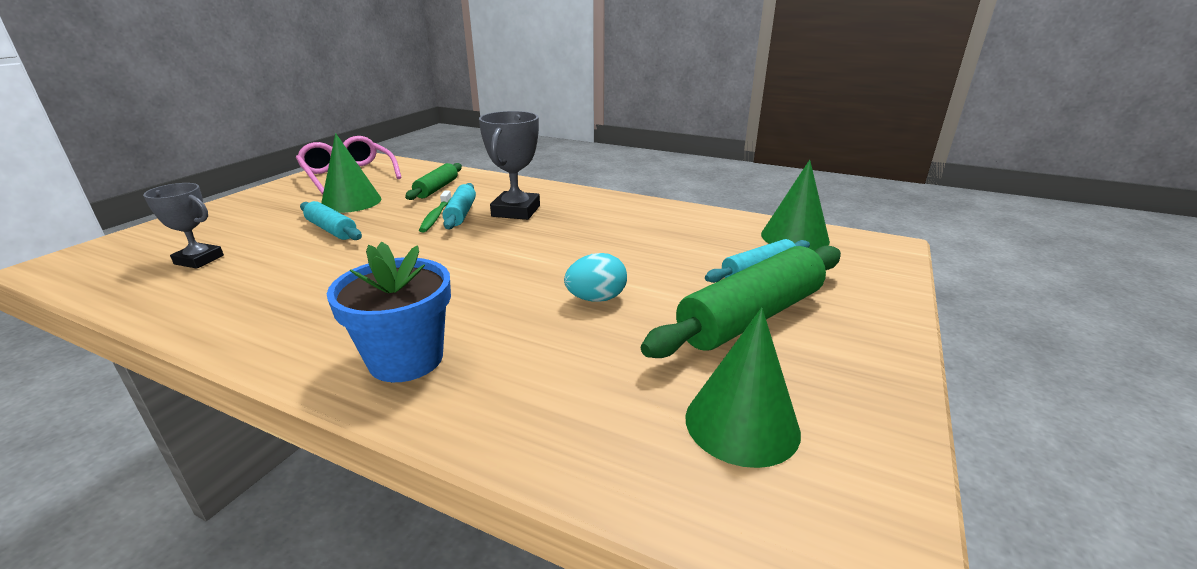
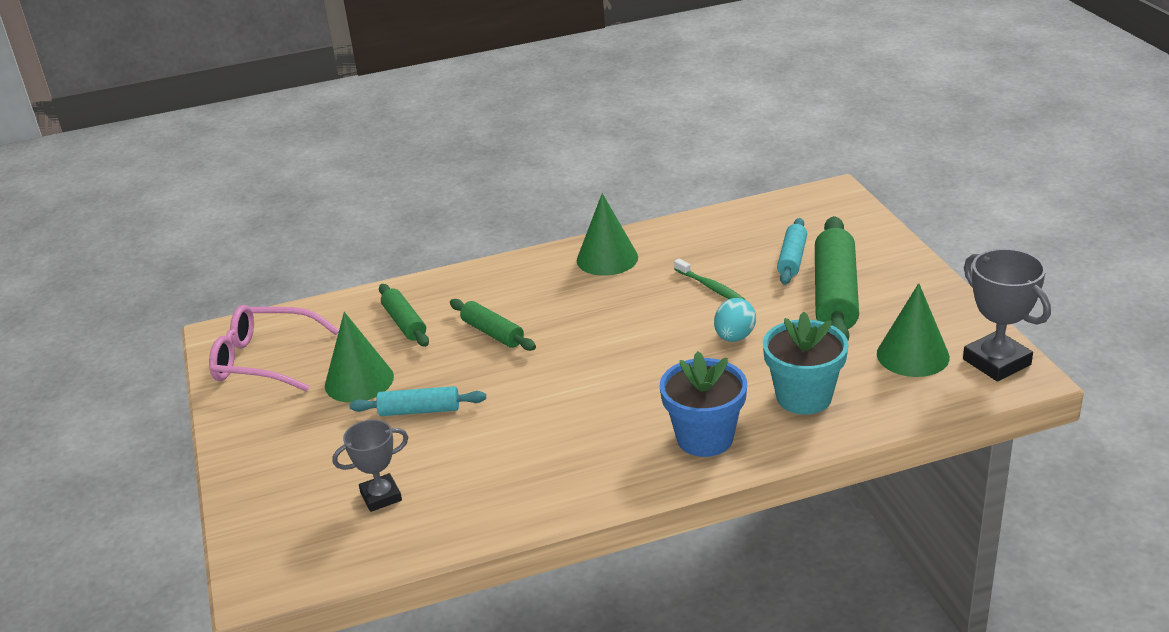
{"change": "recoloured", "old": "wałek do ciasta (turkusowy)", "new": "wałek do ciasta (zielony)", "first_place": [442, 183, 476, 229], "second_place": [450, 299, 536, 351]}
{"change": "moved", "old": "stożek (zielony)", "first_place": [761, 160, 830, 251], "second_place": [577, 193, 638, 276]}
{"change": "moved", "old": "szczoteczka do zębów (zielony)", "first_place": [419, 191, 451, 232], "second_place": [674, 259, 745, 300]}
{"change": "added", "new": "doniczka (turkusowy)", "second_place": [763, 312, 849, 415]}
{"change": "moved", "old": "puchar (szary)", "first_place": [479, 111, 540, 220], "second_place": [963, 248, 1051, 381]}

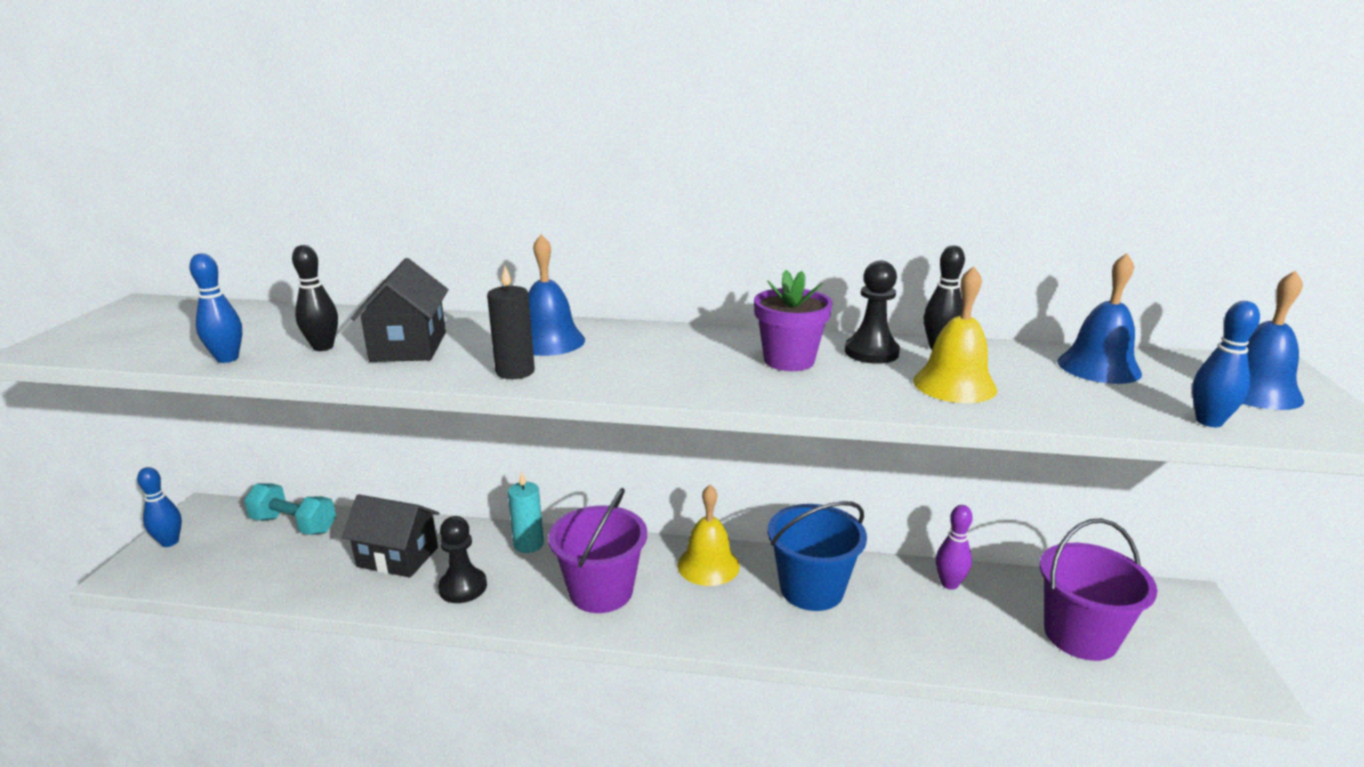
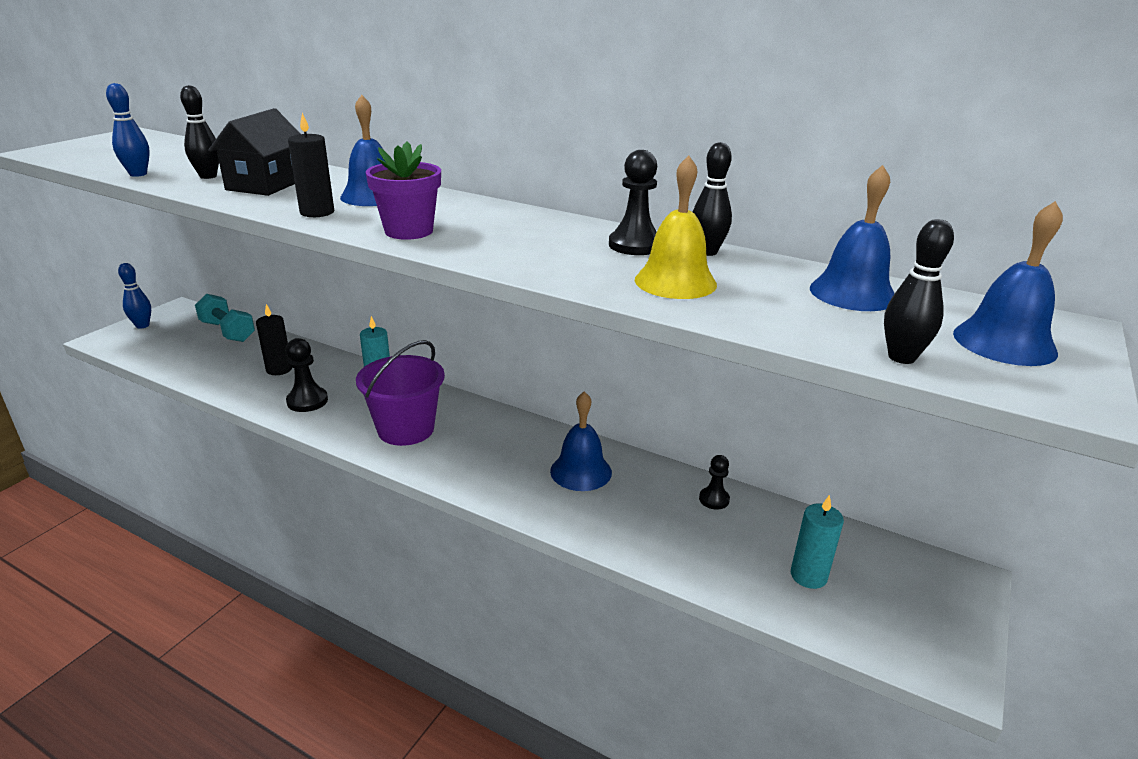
{"change": "replaced", "old": "domek (czarny)", "new": "świeca (czarny)", "first_place": [342, 494, 440, 578], "second_place": [256, 304, 292, 375]}
{"change": "moved", "old": "doniczka (fioletowy)", "first_place": [754, 270, 832, 371], "second_place": [366, 142, 441, 240]}
{"change": "replaced", "old": "wiadro (niebieski)", "new": "dzwonek (niebieski)", "first_place": [768, 501, 867, 611], "second_place": [550, 391, 612, 491]}
{"change": "replaced", "old": "kręgiel (fioletowy)", "new": "pionek (czarny)", "first_place": [936, 505, 973, 590], "second_place": [699, 455, 730, 510]}
{"change": "replaced", "old": "wiadro (fioletowy)", "new": "świeca (turkusowy)", "first_place": [1040, 518, 1158, 661], "second_place": [791, 495, 844, 589]}
{"change": "recoloured", "old": "kręgiel (niebieski)", "new": "kręgiel (czarny)", "first_place": [1192, 301, 1260, 427], "second_place": [884, 219, 954, 364]}
{"change": "removed", "old": "dzwonek (żółty)", "first_place": [678, 485, 740, 586]}

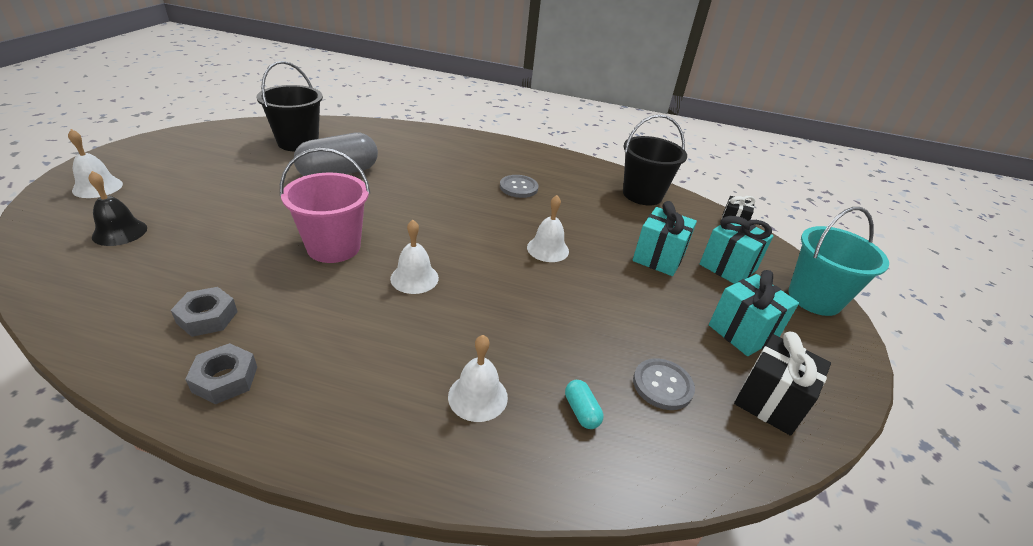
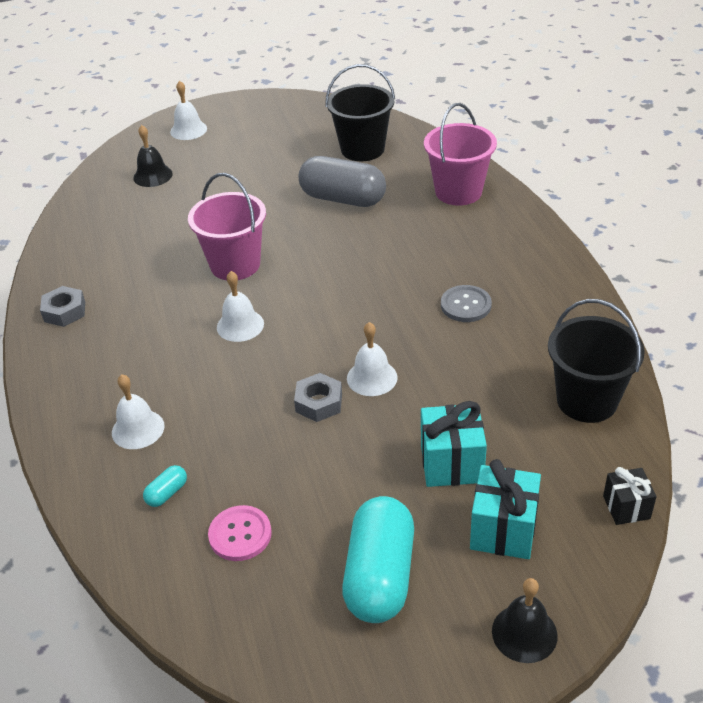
{"change": "recoloured", "old": "guzik (szary)", "new": "guzik (różowy)", "first_place": [633, 358, 695, 410], "second_place": [208, 505, 272, 561]}
{"change": "moved", "old": "nakrętka (szary)", "first_place": [171, 287, 238, 337], "second_place": [294, 373, 342, 422]}
{"change": "replaced", "old": "prezent (turkusowy)", "new": "kapsułka (turkusowy)", "first_place": [709, 270, 799, 356], "second_place": [342, 496, 414, 623]}
{"change": "added", "new": "wiadro (różowy)", "second_place": [424, 103, 497, 206]}
{"change": "replaced", "old": "wiadro (turkusowy)", "new": "dzwonek (czarny)", "first_place": [789, 207, 889, 316], "second_place": [492, 578, 558, 663]}
{"change": "removed", "old": "prezent (czarny)", "first_place": [734, 332, 831, 436]}

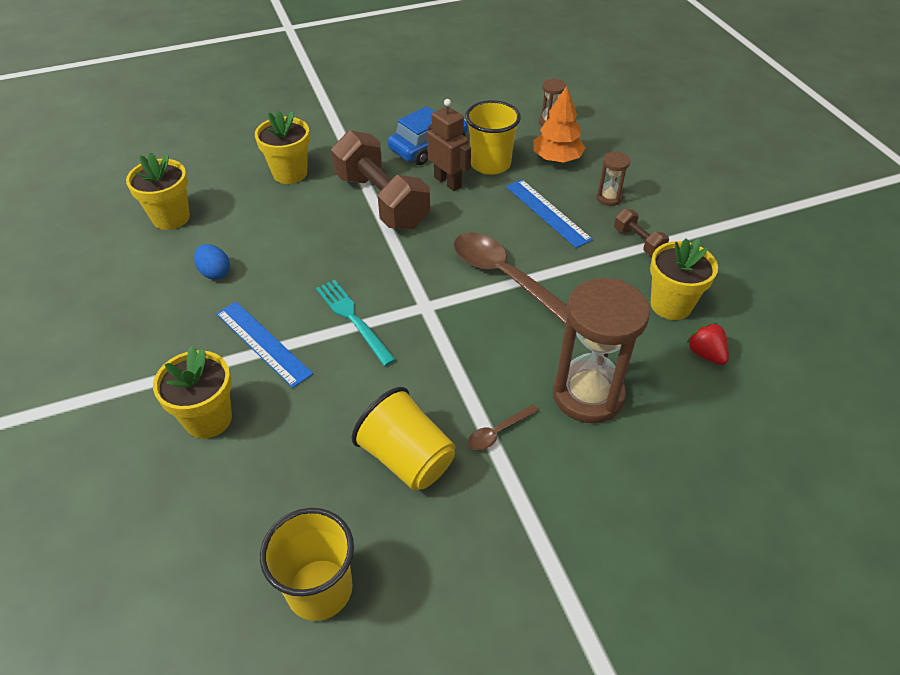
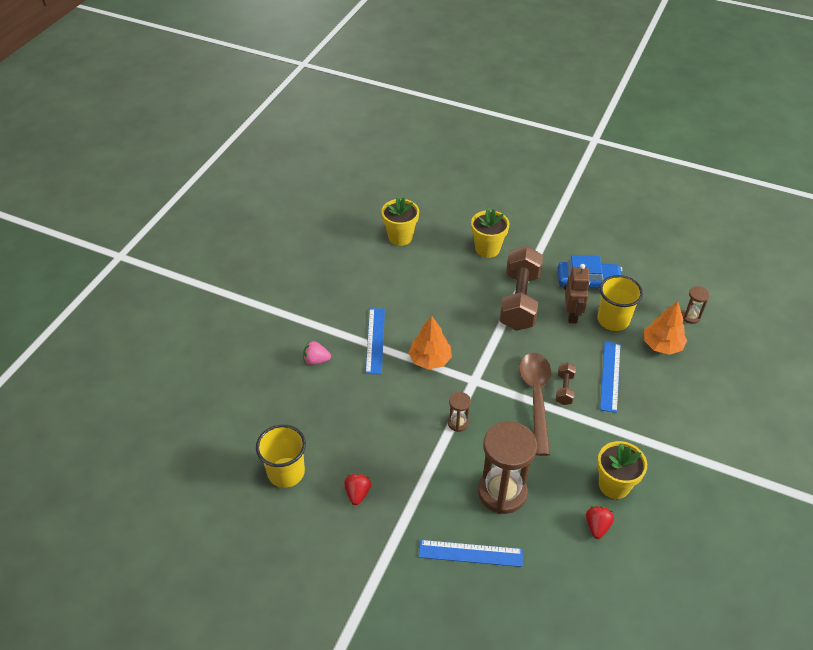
{"change": "replaced", "old": "doniczka (żółty)", "new": "truskawka (różowy)", "first_place": [153, 346, 232, 439], "second_place": [303, 341, 331, 365]}
{"change": "added", "new": "truskawka (czerwony)", "second_place": [344, 473, 371, 505]}
{"change": "replaced", "old": "widelec (turkusowy)", "new": "drzewko (pomarańczowy)", "first_place": [316, 280, 396, 366], "second_place": [408, 316, 452, 370]}
{"change": "added", "new": "linijka (niebieski)", "second_place": [419, 540, 523, 567]}
{"change": "moved", "old": "klepsydra (brązowy)", "first_place": [597, 152, 630, 206], "second_place": [448, 392, 471, 432]}
{"change": "moved", "old": "hantel (brązowy)", "first_place": [614, 209, 669, 256], "second_place": [556, 362, 576, 405]}
{"change": "removed", "old": "jajko (niebieski)", "first_place": [194, 244, 230, 280]}
{"change": "removed", "old": "szklanka (żółty)", "first_place": [352, 387, 455, 491]}
{"change": "removed", "old": "łyżka (brązowy)", "first_place": [468, 404, 539, 450]}

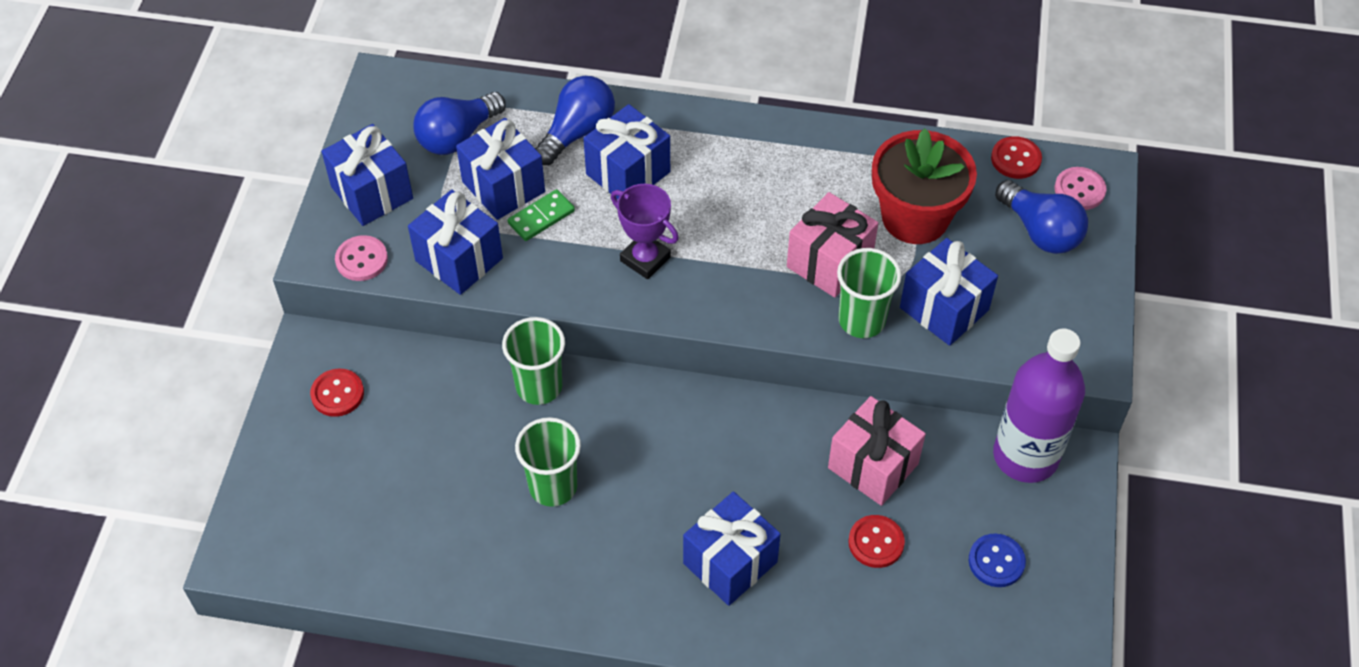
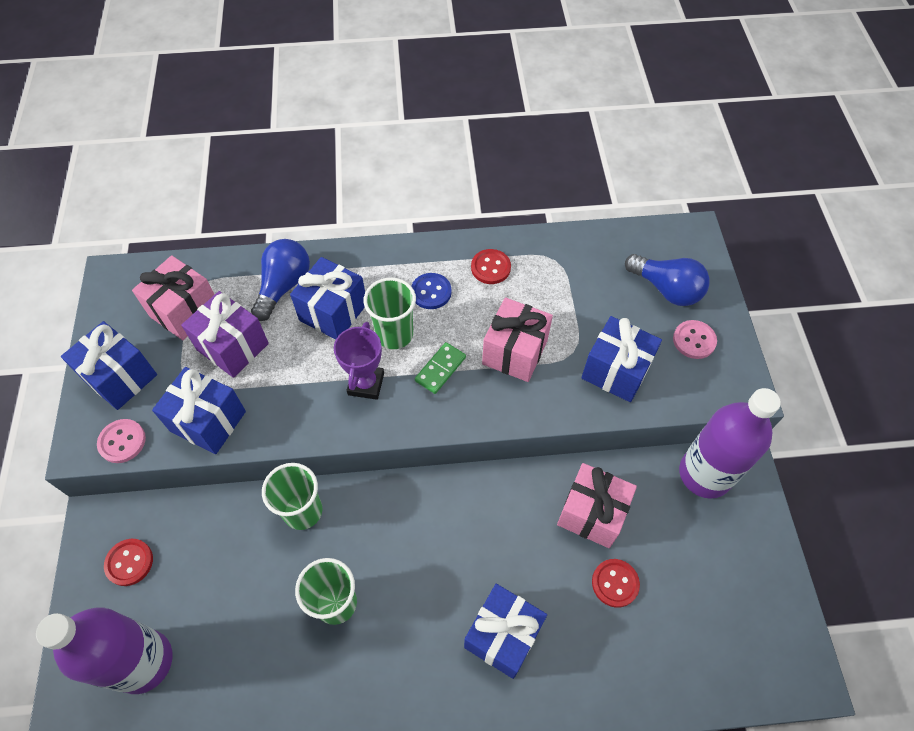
{"change": "added", "new": "butelka (fioletowy)", "second_place": [36, 607, 172, 694]}
{"change": "replaced", "old": "żarówka (niebieski)", "new": "prezent (różowy)", "first_place": [413, 92, 506, 155], "second_place": [132, 255, 215, 340]}
{"change": "recoloured", "old": "prezent (niebieski)", "new": "prezent (fioletowy)", "first_place": [456, 118, 545, 220], "second_place": [181, 291, 269, 378]}
{"change": "turned", "old": "puchar (fioletowy)", "first_place": [611, 184, 679, 279], "second_place": [334, 322, 384, 400], "degrees": 75}
{"change": "moved", "old": "szklanka (zielony)", "first_place": [837, 248, 902, 338], "second_place": [364, 277, 416, 349]}
{"change": "moved", "old": "guzik (niebieski)", "first_place": [969, 534, 1026, 587], "second_place": [411, 273, 452, 309]}
{"change": "moved", "old": "kostka domina (zielony)", "first_place": [508, 189, 575, 241], "second_place": [415, 342, 466, 394]}
{"change": "moved", "old": "guzik (czerwony)", "first_place": [991, 136, 1042, 179], "second_place": [471, 249, 511, 284]}
{"change": "moved", "old": "guzik (różowy)", "first_place": [1055, 167, 1106, 210], "second_place": [673, 320, 717, 359]}
{"change": "removed", "old": "doniczka (czerwony)", "first_place": [872, 128, 977, 244]}

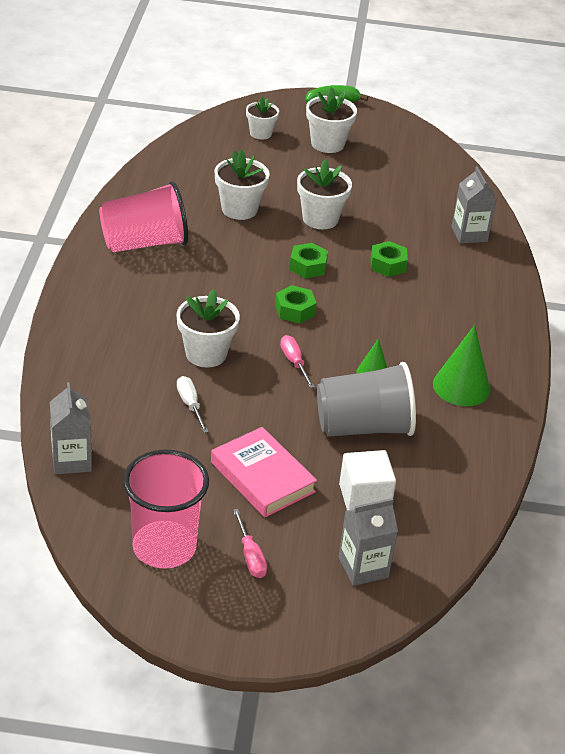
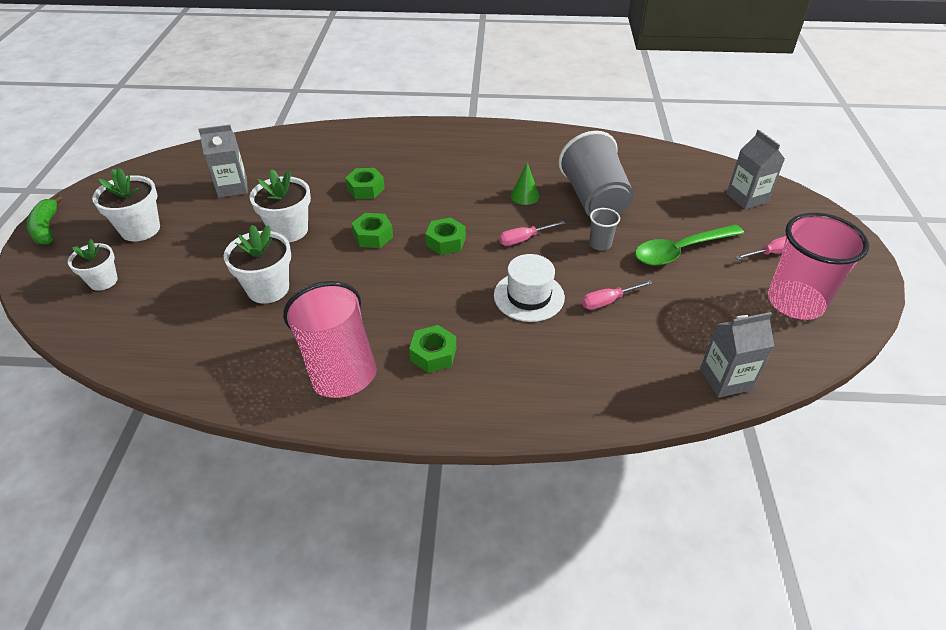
{"change": "moved", "old": "karton mleka (szary)", "first_place": [451, 167, 497, 244], "second_place": [198, 125, 248, 198]}
{"change": "added", "new": "nakrętka (zielony)", "second_place": [409, 325, 456, 373]}
{"change": "replaced", "old": "doniczka (biały)", "new": "kapelusz (biały)", "first_place": [177, 289, 240, 368], "second_place": [494, 254, 565, 322]}
{"change": "recoloured", "old": "śrubokręt (biały)", "new": "śrubokręt (różowy)", "first_place": [177, 376, 209, 433], "second_place": [582, 280, 653, 310]}
{"change": "added", "new": "szklanka (szary)", "second_place": [589, 208, 620, 251]}
{"change": "replaced", "old": "książka (różowy)", "new": "łyżka (zielony)", "first_place": [211, 427, 317, 517], "second_place": [635, 224, 744, 266]}
{"change": "removed", "old": "sześcian (biały)", "first_place": [339, 450, 396, 510]}
{"change": "removed", "old": "stożek (zielony)", "first_place": [433, 325, 490, 406]}

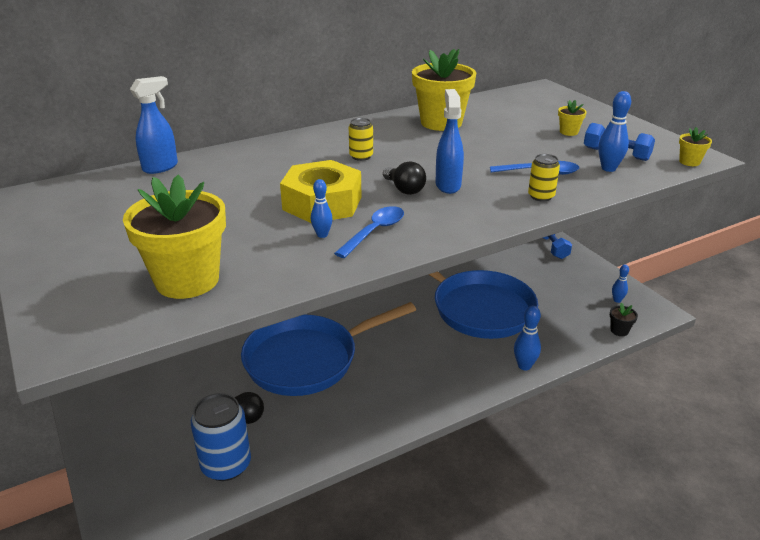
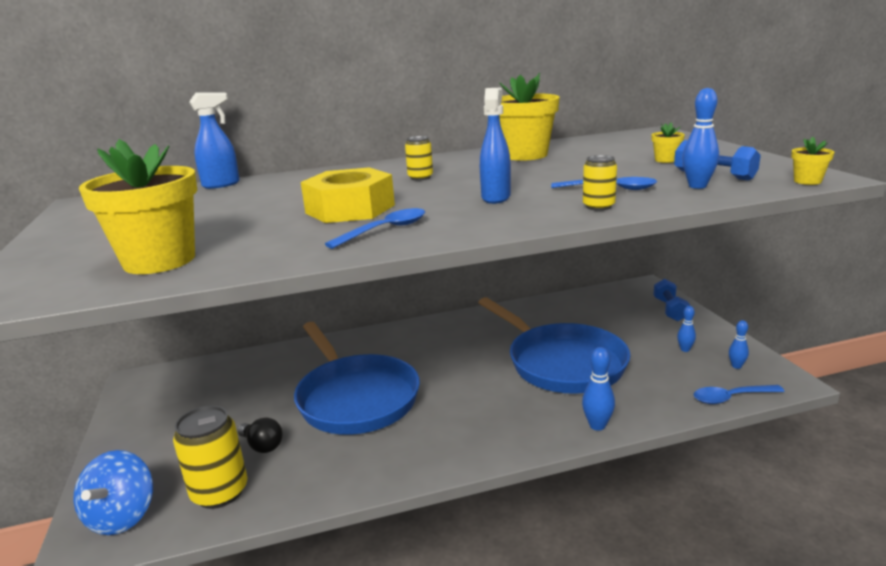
{"change": "added", "new": "bączek (niebieski)", "second_place": [74, 450, 153, 535]}
{"change": "recoloured", "old": "puszka (niebieski)", "new": "puszka (żółty)", "first_place": [191, 393, 251, 481], "second_place": [173, 405, 247, 509]}
{"change": "turned", "old": "patelnia (niebieski)", "first_place": [241, 302, 416, 396], "second_place": [294, 322, 420, 435], "degrees": -105}
{"change": "moved", "old": "kręgiel (niebieski)", "first_place": [311, 179, 333, 238], "second_place": [677, 306, 696, 352]}
{"change": "replaced", "old": "doniczka (czarny)", "new": "łyżka (niebieski)", "first_place": [610, 303, 638, 336], "second_place": [694, 385, 785, 404]}
{"change": "removed", "old": "żarówka (czarny)", "first_place": [383, 161, 426, 195]}

